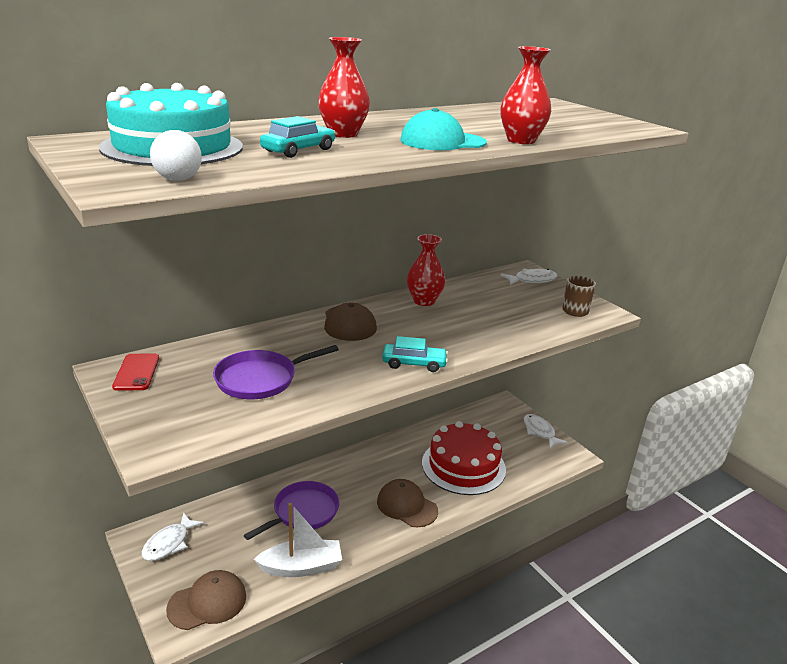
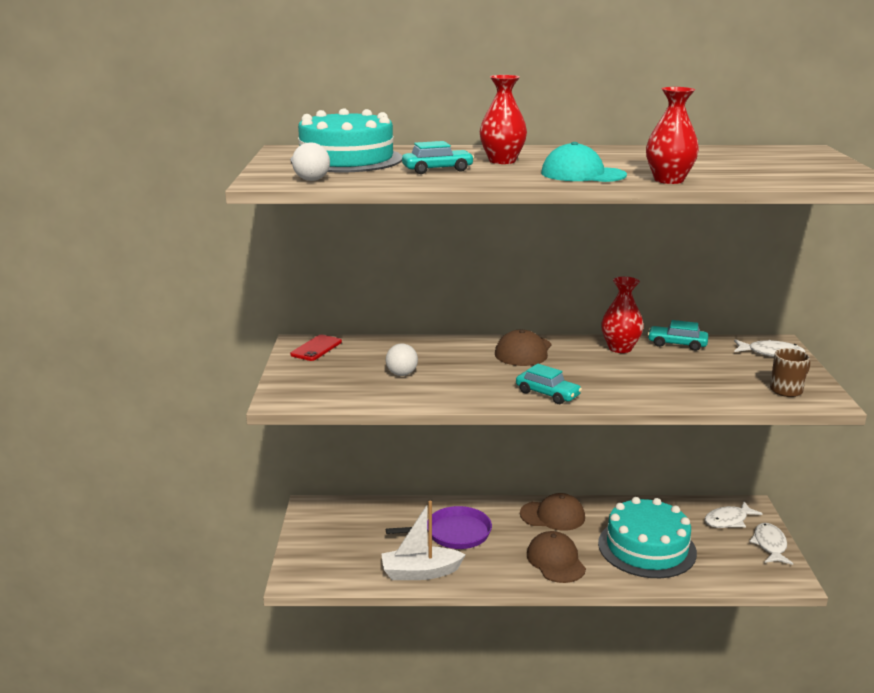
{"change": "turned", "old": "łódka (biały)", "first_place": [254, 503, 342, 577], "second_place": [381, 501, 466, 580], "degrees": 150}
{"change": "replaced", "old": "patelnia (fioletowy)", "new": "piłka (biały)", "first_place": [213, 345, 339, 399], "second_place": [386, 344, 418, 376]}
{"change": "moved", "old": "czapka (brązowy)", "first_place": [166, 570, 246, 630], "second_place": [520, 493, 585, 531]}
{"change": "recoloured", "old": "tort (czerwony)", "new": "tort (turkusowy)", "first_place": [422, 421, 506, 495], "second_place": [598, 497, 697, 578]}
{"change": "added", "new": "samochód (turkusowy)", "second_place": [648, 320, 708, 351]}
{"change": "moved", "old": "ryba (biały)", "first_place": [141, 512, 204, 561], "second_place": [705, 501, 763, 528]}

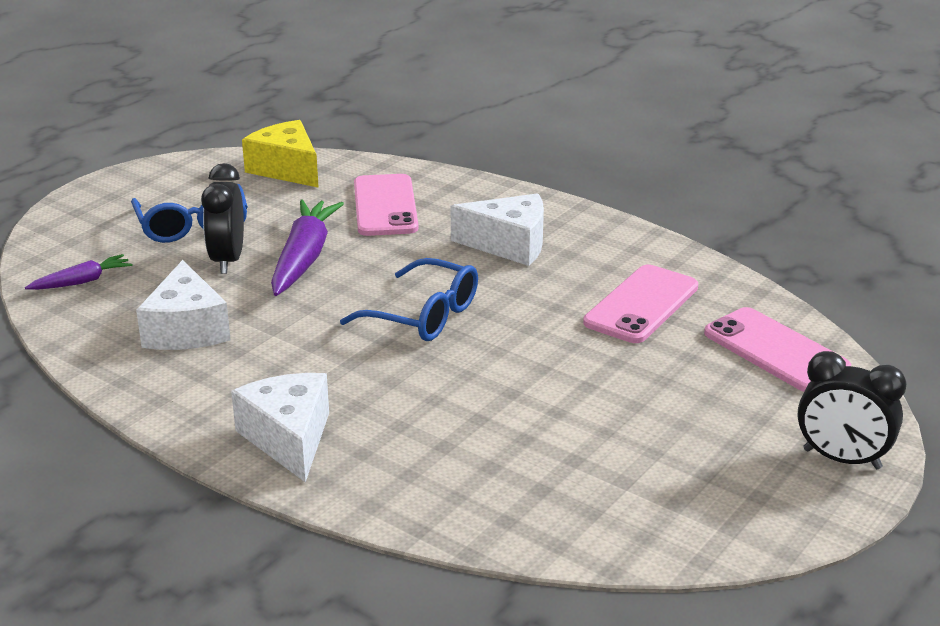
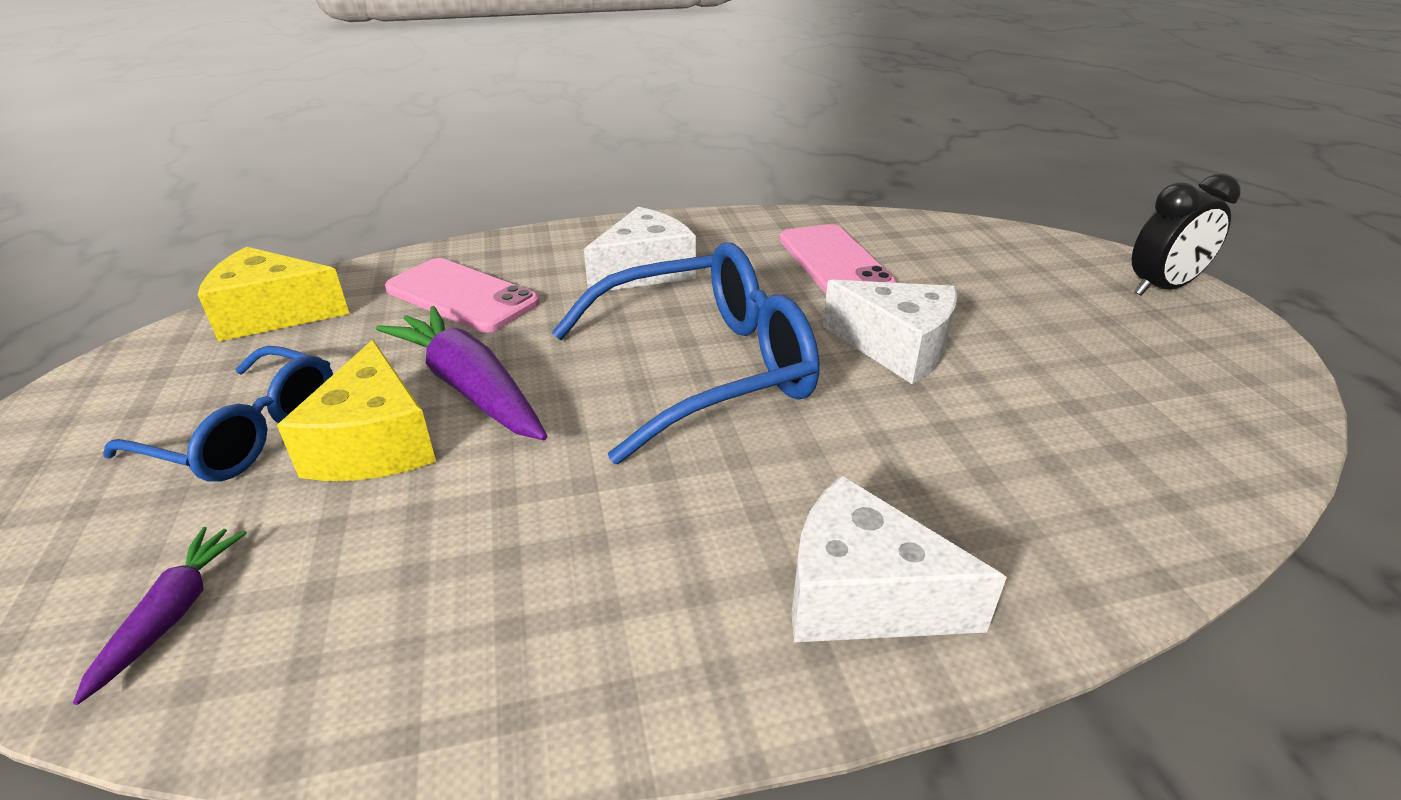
{"change": "replaced", "old": "budzik (czarny)", "new": "ser (żółty)", "first_place": [201, 163, 244, 274], "second_place": [277, 340, 436, 481]}
{"change": "resized", "old": "okulary (niebieski)", "first_place": [340, 258, 478, 341], "second_place": [552, 242, 819, 464], "factor": 1.54}
{"change": "moved", "old": "ser (biały)", "first_place": [136, 260, 231, 350], "second_place": [823, 280, 957, 384]}
{"change": "removed", "old": "telefon (różowy)", "first_place": [704, 307, 851, 392]}

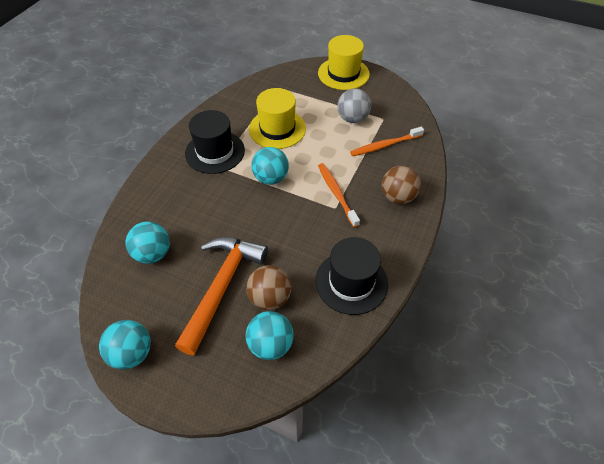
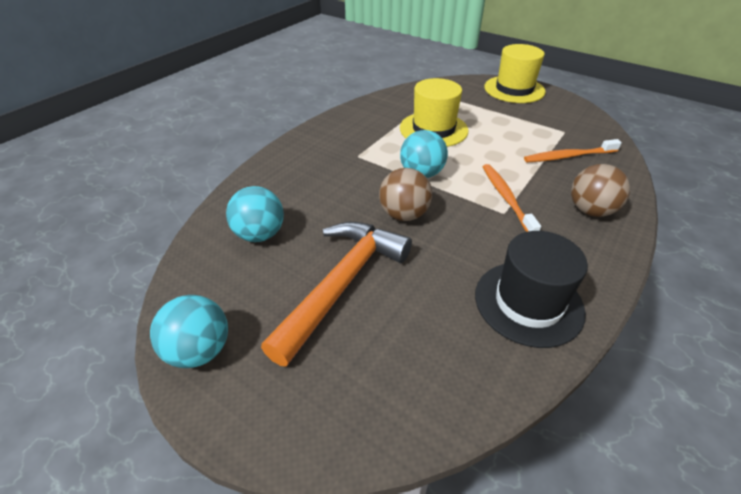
{"change": "moved", "old": "piłka (brązowy)", "first_place": [246, 265, 292, 310], "second_place": [379, 168, 432, 221]}
{"change": "removed", "old": "kapelusz (czarny)", "first_place": [185, 110, 245, 174]}
{"change": "removed", "old": "piłka (turkusowy)", "first_place": [246, 311, 294, 360]}
{"change": "removed", "old": "piłka (szary)", "first_place": [337, 88, 371, 123]}

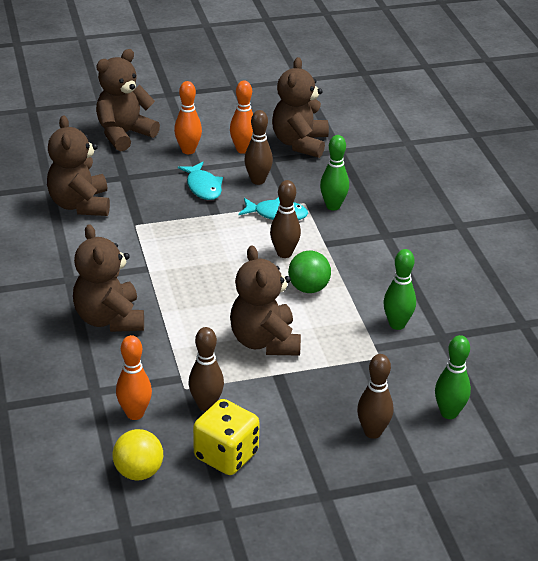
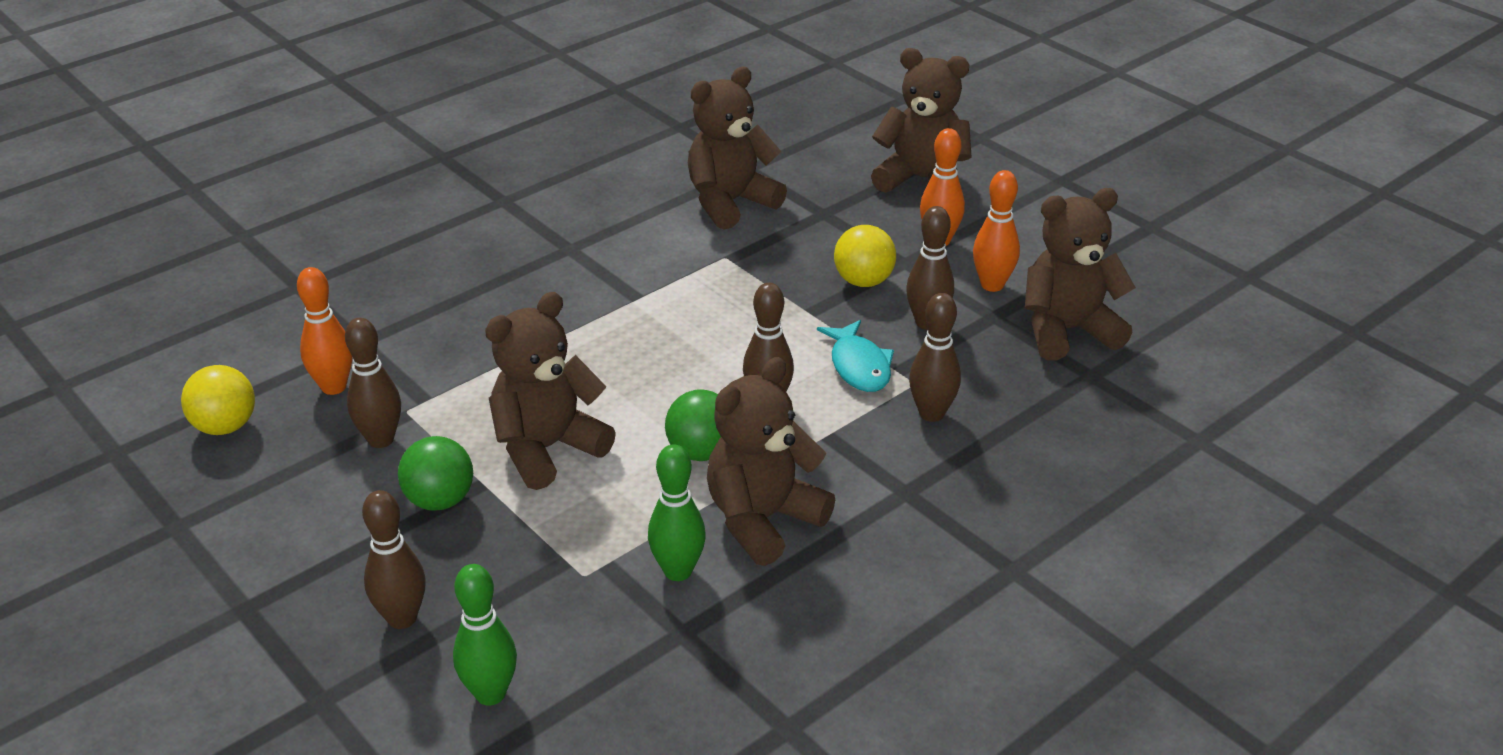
{"change": "added", "new": "piłka (zielony)", "second_place": [398, 436, 473, 511]}
{"change": "moved", "old": "miś (brązowy)", "first_place": [73, 224, 144, 332], "second_place": [707, 357, 835, 566]}
{"change": "replaced", "old": "ryba (turkusowy)", "new": "piłka (żółty)", "first_place": [178, 162, 223, 200], "second_place": [834, 225, 896, 287]}
{"change": "recoloured", "old": "kręgiel (zielony)", "new": "kręgiel (brązowy)", "first_place": [320, 135, 349, 211], "second_place": [909, 293, 961, 422]}
{"change": "removed", "old": "kostka do gry (żółty)", "first_place": [193, 399, 260, 475]}

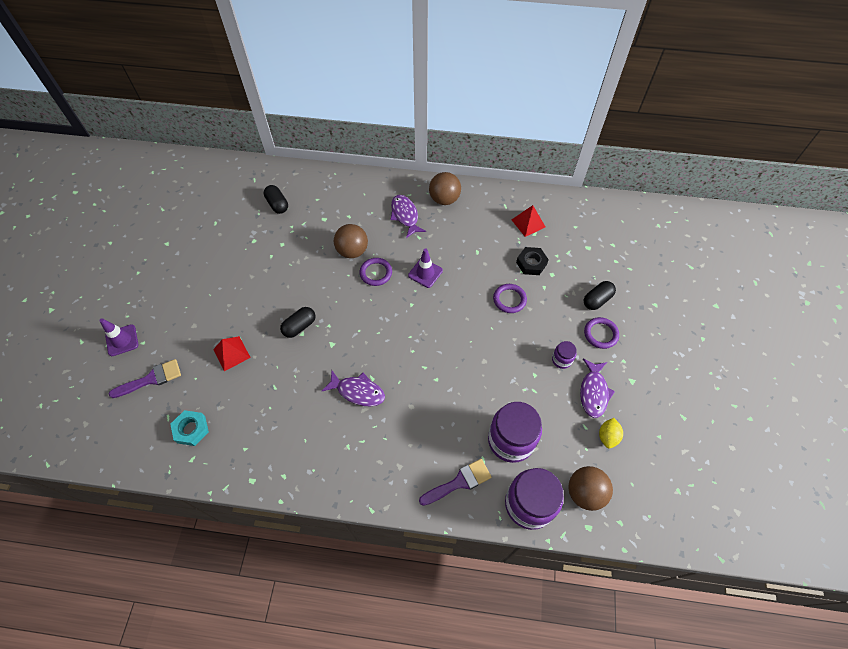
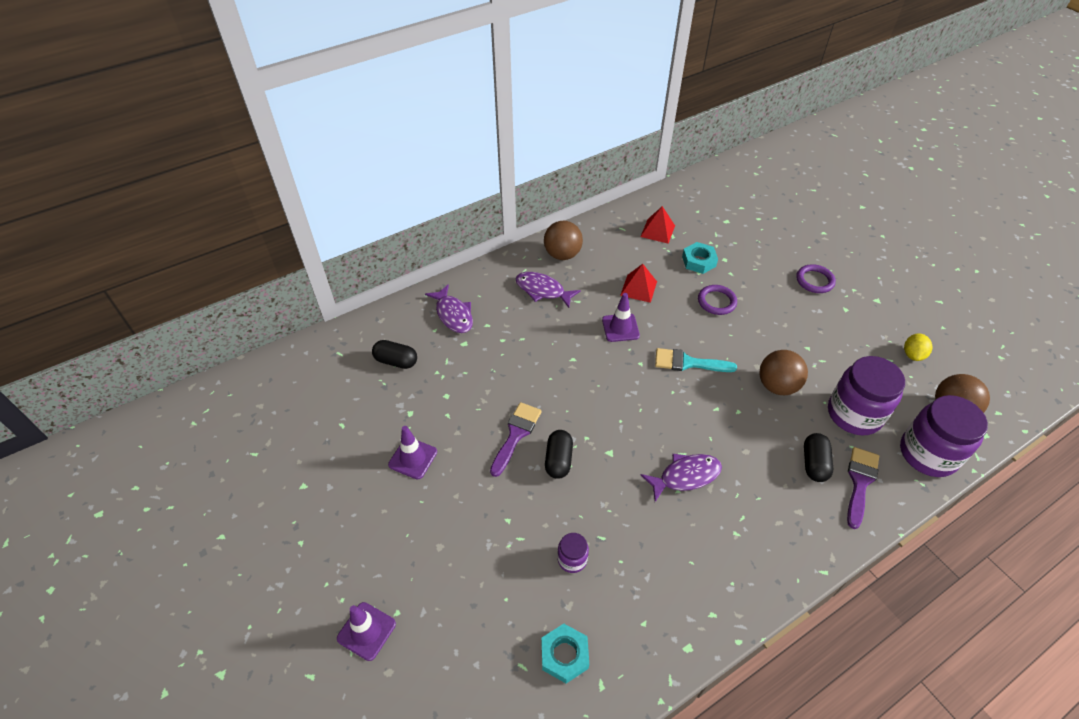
{"change": "added", "new": "pachołek (fioletowy)", "second_place": [388, 426, 437, 480]}
{"change": "moved", "old": "ryba (fioletowy)", "first_place": [580, 359, 615, 418], "second_place": [425, 284, 473, 333]}
{"change": "moved", "old": "pędzel (fioletowy)", "first_place": [109, 359, 181, 398], "second_place": [490, 402, 542, 477]}
{"change": "moved", "old": "słoik (fioletowy)", "first_place": [552, 341, 577, 369], "second_place": [557, 533, 589, 573]}
{"change": "moved", "old": "piramida (czerwony)", "first_place": [213, 336, 251, 371], "second_place": [620, 264, 657, 303]}
{"change": "added", "new": "pędzel (turkusowy)", "second_place": [655, 348, 737, 372]}
{"change": "recoloured", "old": "nakrętka (czarny)", "new": "nakrętka (turkusowy)", "first_place": [516, 247, 549, 275], "second_place": [682, 242, 718, 274]}
{"change": "moved", "old": "piłka (brązowy)", "first_place": [334, 224, 368, 258], "second_place": [759, 350, 808, 395]}
{"change": "moved", "old": "kapsułka (czarny)", "first_place": [584, 281, 616, 310], "second_place": [804, 433, 833, 482]}
{"change": "turned", "old": "cytryna (żółty)", "first_place": [599, 418, 623, 449], "second_place": [904, 334, 933, 361], "degrees": 45}
{"change": "removed", "old": "pierścień (fioletowy)", "first_place": [360, 258, 392, 286]}

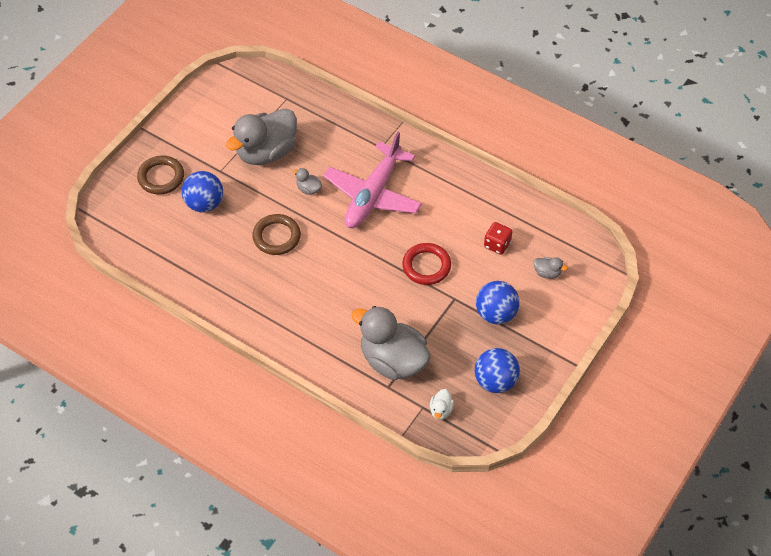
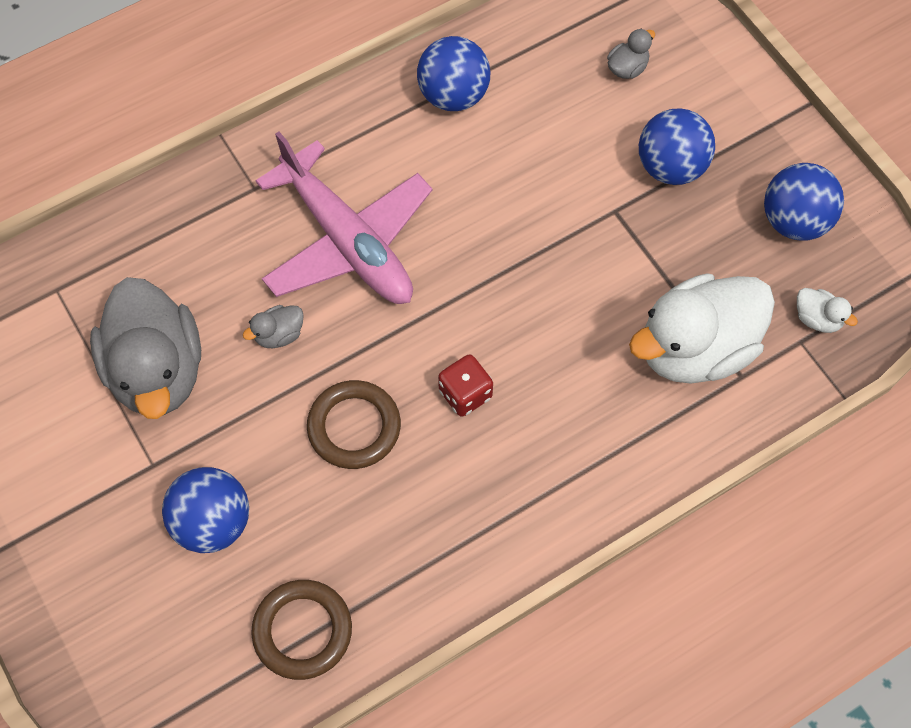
{"change": "moved", "old": "pierścień (brązowy)", "first_place": [137, 155, 184, 195], "second_place": [251, 580, 352, 680]}
{"change": "added", "new": "piłka (niebieski)", "second_place": [417, 36, 491, 111]}
{"change": "moved", "old": "kostka do gry (czerwony)", "first_place": [484, 222, 512, 255], "second_place": [438, 354, 493, 417]}
{"change": "recoloured", "old": "kaczka (szary)", "new": "kaczka (biały)", "first_place": [351, 306, 431, 380], "second_place": [629, 273, 775, 383]}
{"change": "removed", "old": "pierścień (czerwony)", "first_place": [402, 243, 451, 285]}

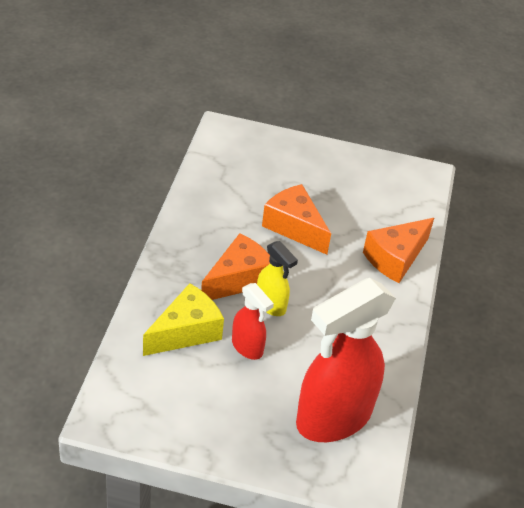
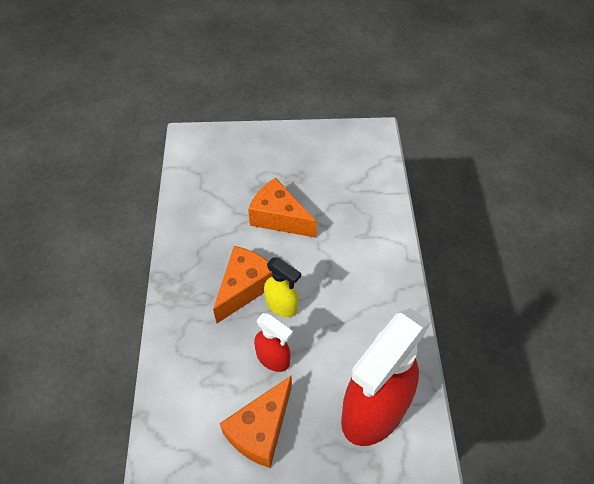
{"change": "moved", "old": "ser (pomarańczowy)", "first_place": [363, 218, 434, 283], "second_place": [219, 375, 292, 468]}
{"change": "removed", "old": "ser (żółty)", "first_place": [143, 283, 224, 356]}

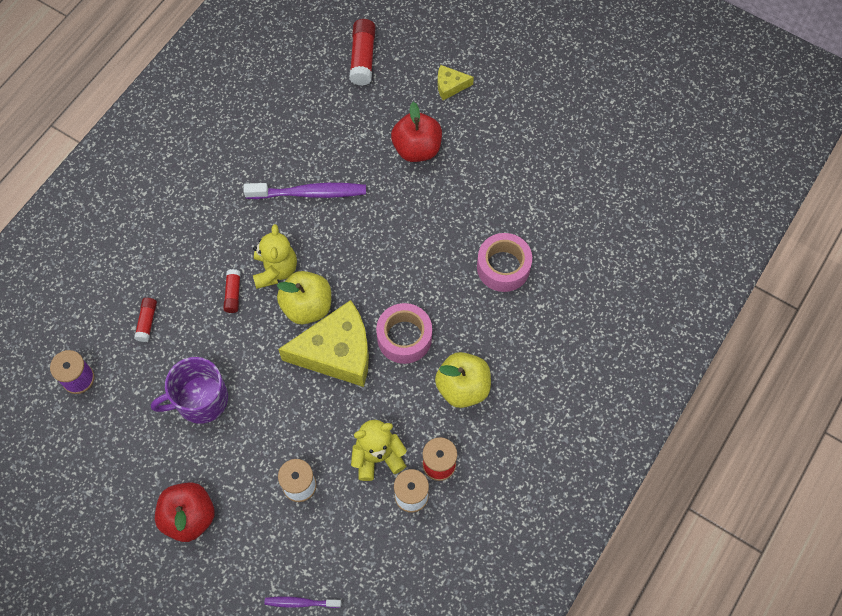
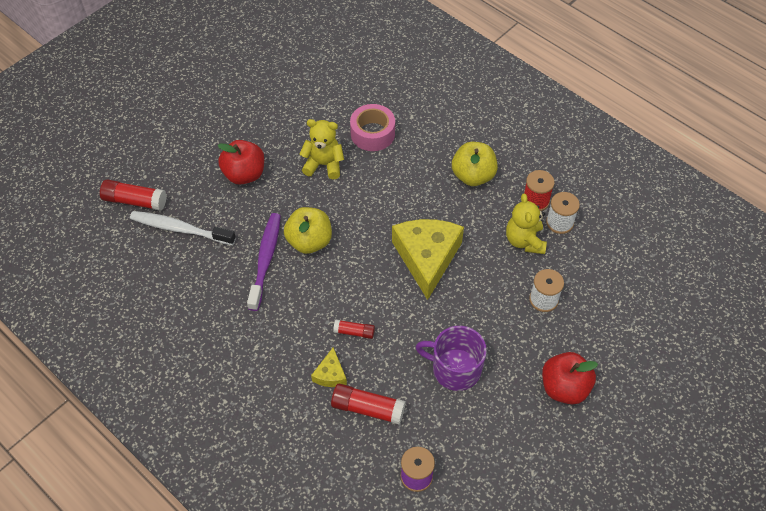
{"change": "added", "new": "szczoteczka do zębów (biały)", "second_place": [130, 211, 236, 245]}
{"change": "moved", "old": "jabłko (żółty)", "first_place": [277, 271, 331, 325], "second_place": [284, 207, 332, 254]}
{"change": "moved", "old": "miś (żółty)", "first_place": [253, 224, 297, 289], "second_place": [300, 119, 344, 179]}
{"change": "moved", "old": "ser (żółty)", "first_place": [437, 65, 474, 100], "second_place": [311, 347, 347, 387]}
{"change": "resized", "old": "klej w sztyfcie (czerwony)", "first_place": [134, 298, 157, 342], "second_place": [331, 384, 406, 425], "factor": 1.7}
{"change": "turned", "old": "kubek (fioletowy)", "first_place": [151, 357, 228, 424], "second_place": [416, 326, 487, 391], "degrees": 120}
{"change": "removed", "old": "szczoteczka do zębów (fioletowy)", "first_place": [264, 596, 341, 608]}
{"change": "removed", "old": "taśma klejąca (różowy)", "first_place": [376, 303, 432, 364]}

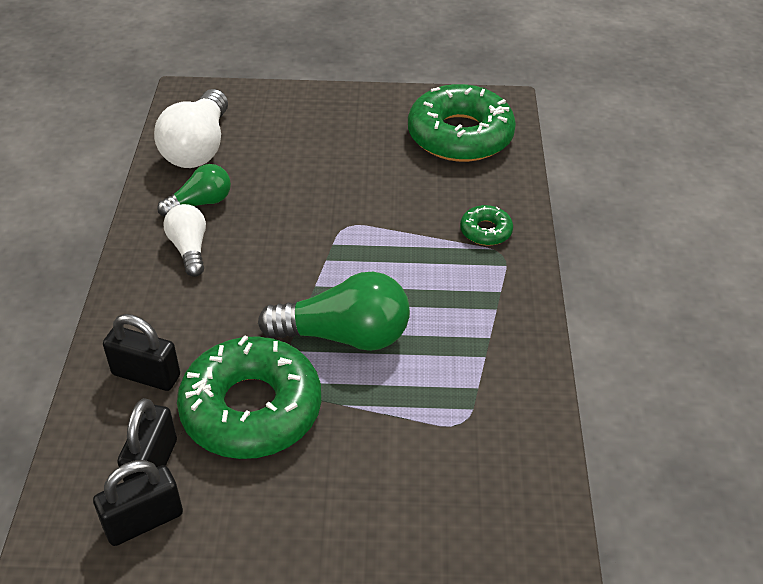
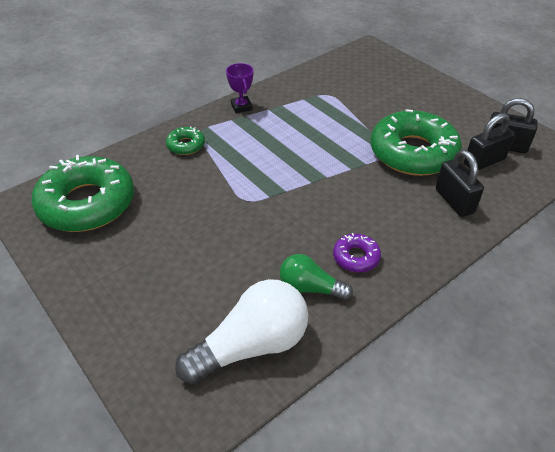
{"change": "added", "new": "puchar (fioletowy)", "second_place": [226, 63, 253, 113]}
{"change": "replaced", "old": "żarówka (biały)", "new": "donut (fioletowy)", "first_place": [163, 204, 206, 277], "second_place": [333, 233, 381, 273]}
{"change": "removed", "old": "żarówka (zielony)", "first_place": [258, 272, 410, 351]}

